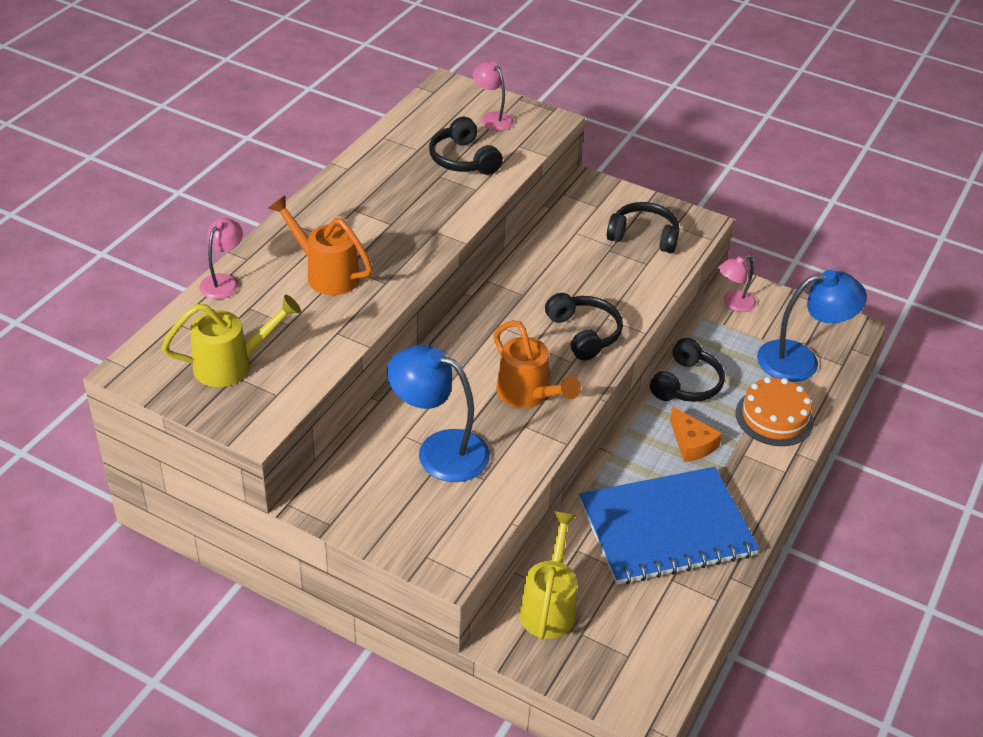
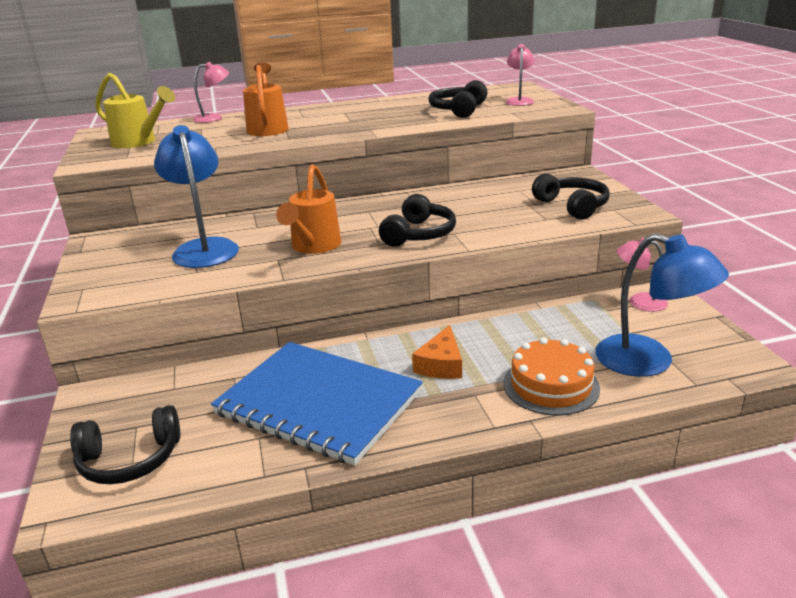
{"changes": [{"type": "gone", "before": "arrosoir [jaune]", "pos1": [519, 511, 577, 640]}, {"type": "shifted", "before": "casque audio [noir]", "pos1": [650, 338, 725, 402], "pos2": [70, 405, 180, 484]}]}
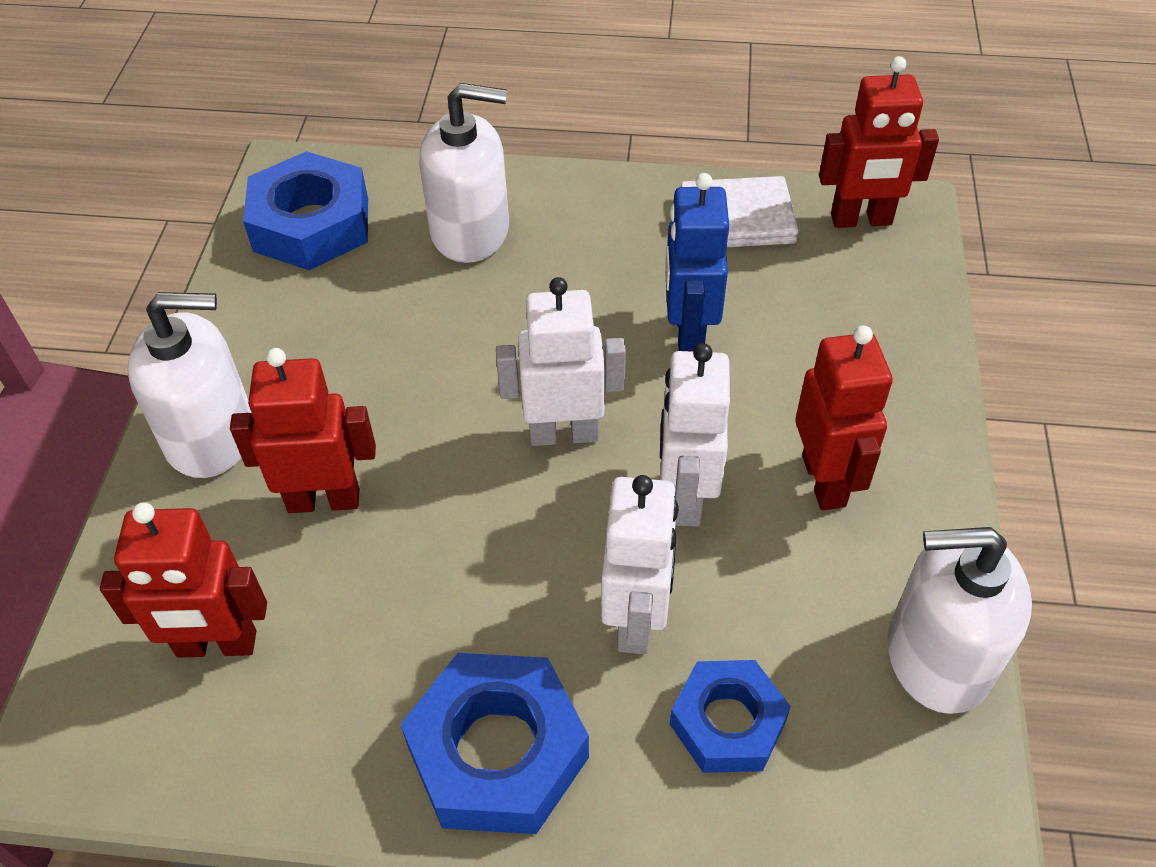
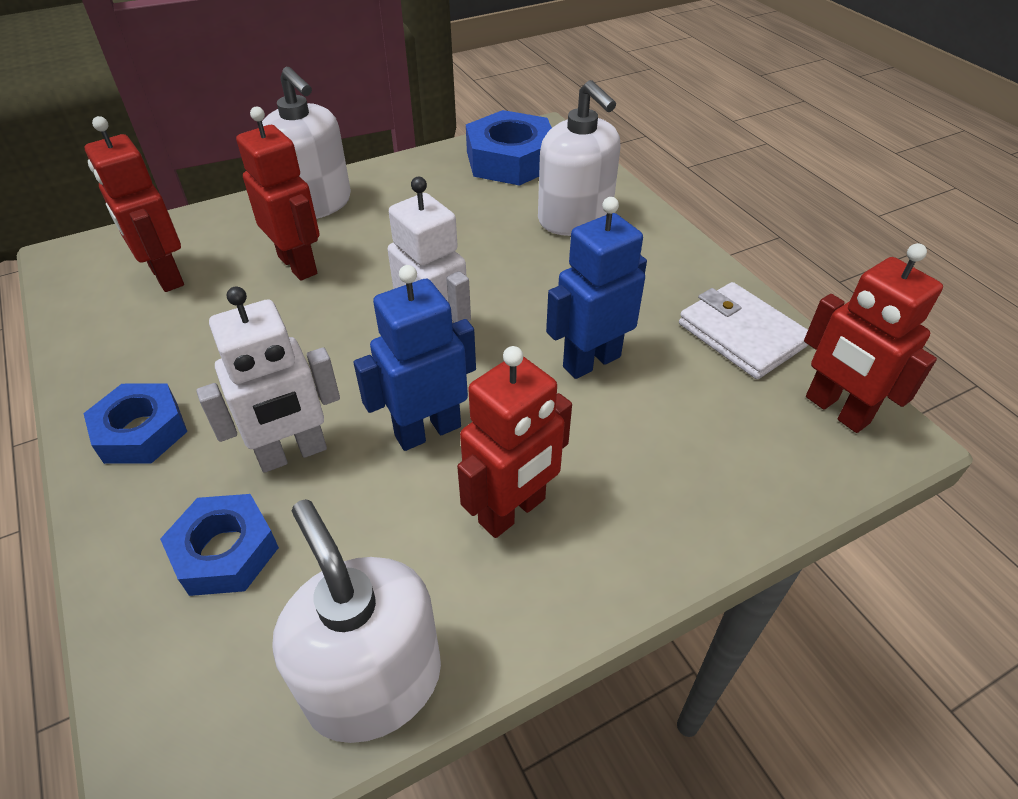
{"changes": [{"type": "repainted", "before": "robot [blanc]", "after": "robot [bleu]", "pos1": [660, 343, 730, 527], "pos2": [354, 265, 476, 451]}, {"type": "scaled", "before": "écrou [bleu]", "pos1": [400, 653, 589, 834], "pos2": [83, 384, 187, 464], "scale": 0.65}]}
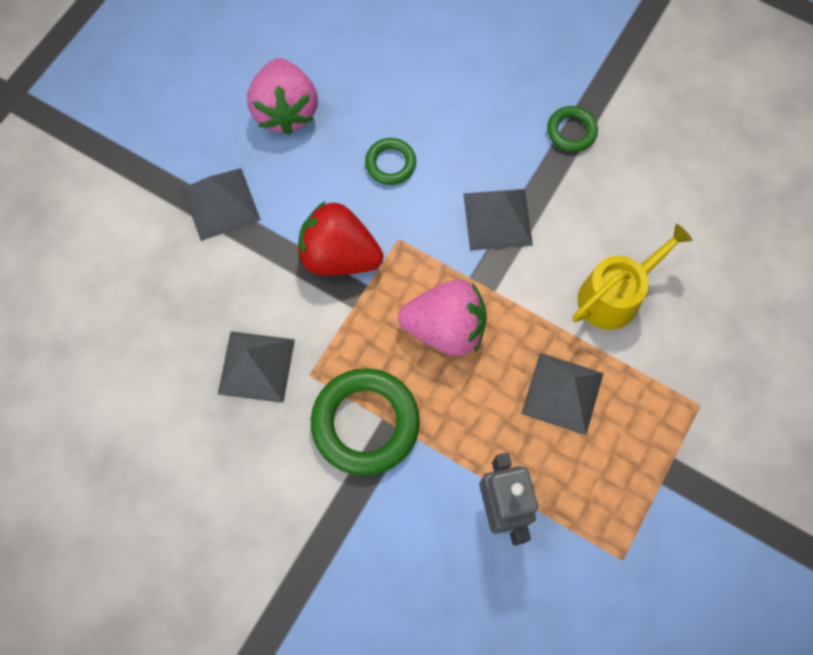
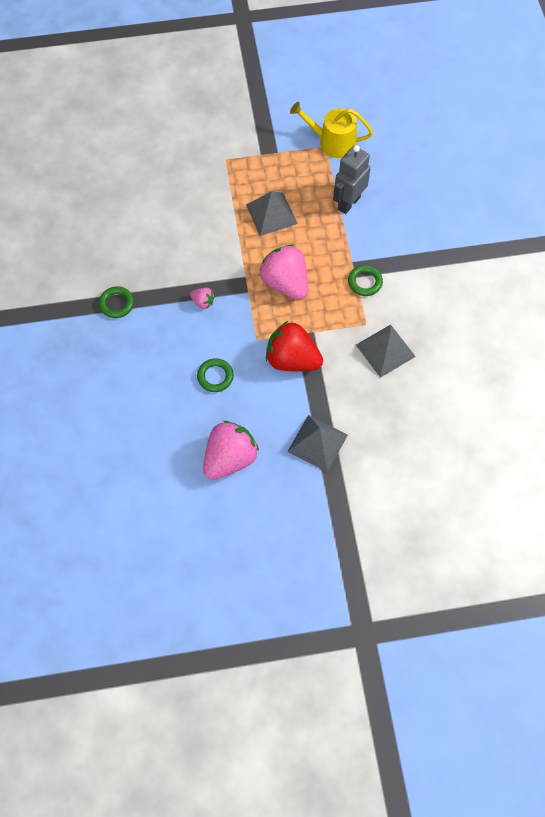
{"changes": [{"type": "shifted", "before": "arrosoir [jaune]", "pos1": [572, 224, 693, 330], "pos2": [290, 102, 373, 158]}, {"type": "swapped", "before": "pyramide [gris]", "after": "fraise [rose]", "pos1": [464, 189, 533, 250], "pos2": [190, 288, 215, 309]}, {"type": "rotated", "before": "fraise [rouge]", "pos1": [298, 201, 383, 275], "pos2": [266, 321, 323, 371], "turn": 135}, {"type": "scaled", "before": "anneau [vert]", "pos1": [311, 368, 420, 476], "pos2": [348, 265, 383, 296], "scale": 0.52}]}
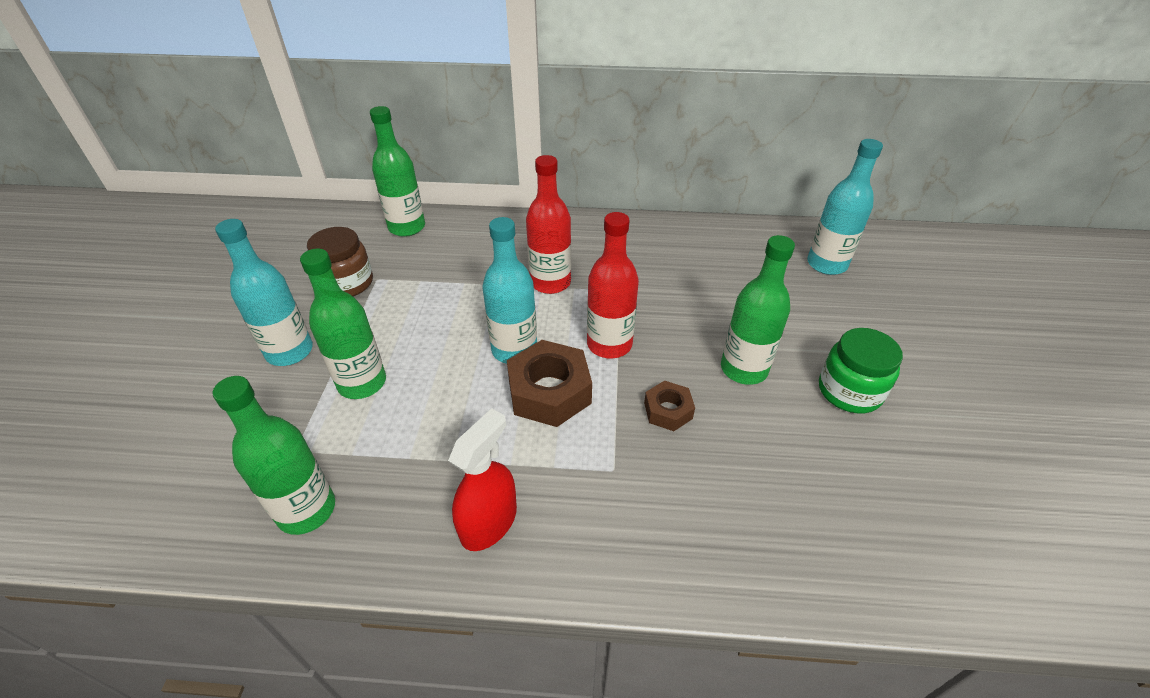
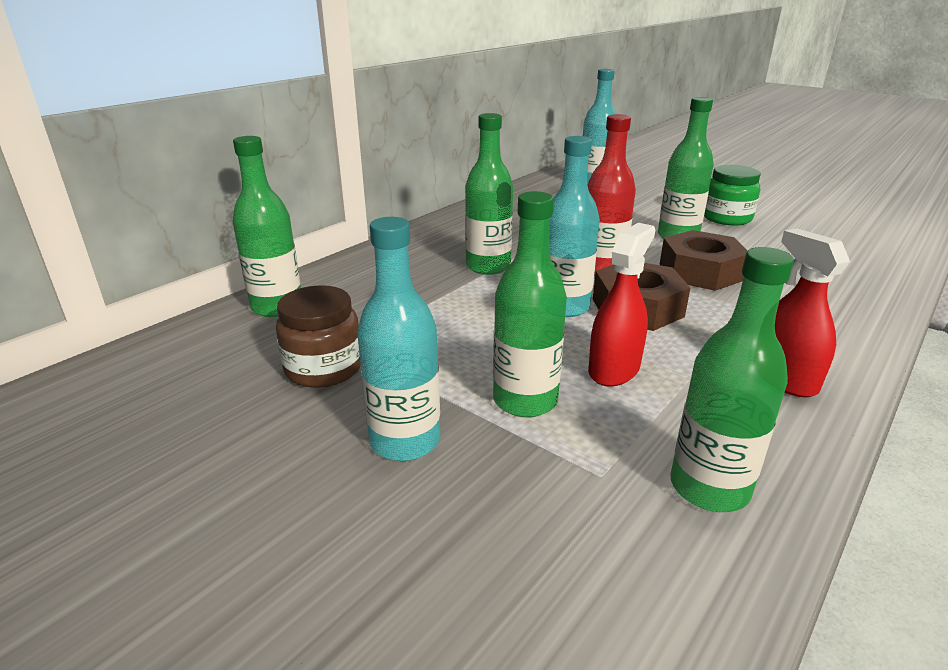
{"changes": [{"type": "new", "after": "vaporisateur [rouge]", "pos2": [588, 223, 655, 387]}, {"type": "repainted", "before": "bouteille [rouge]", "after": "bouteille [vert]", "pos1": [526, 155, 571, 294], "pos2": [465, 113, 513, 275]}, {"type": "scaled", "before": "écrou [marron]", "pos1": [644, 381, 695, 431], "pos2": [660, 230, 748, 291], "scale": 1.8}]}
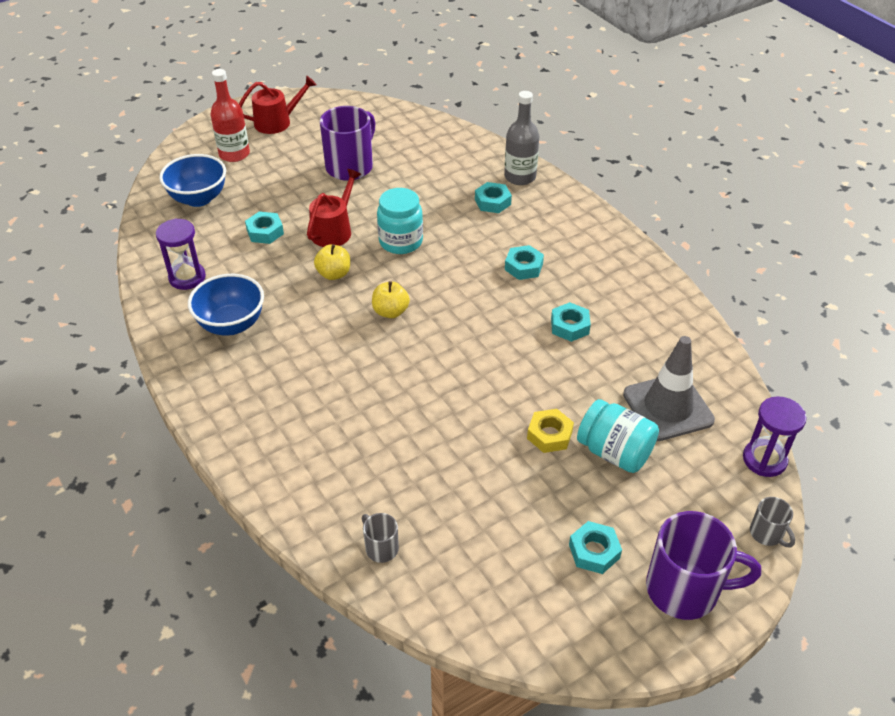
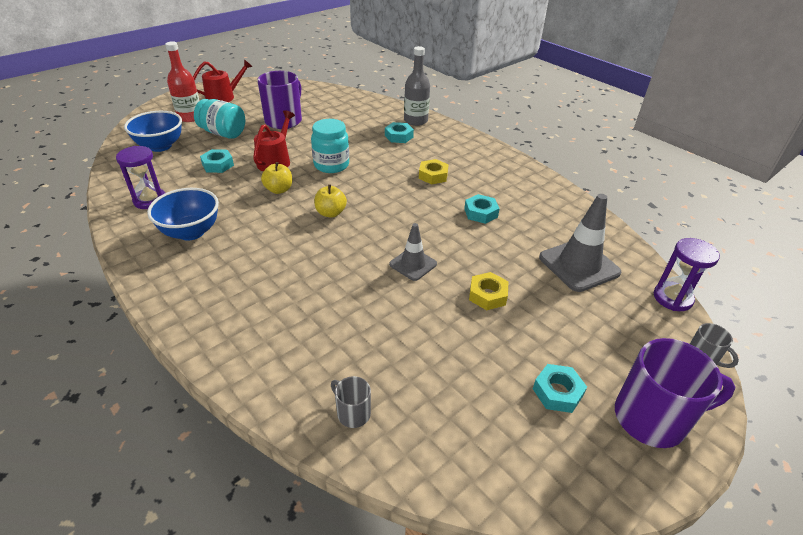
{"changes": [{"type": "new", "after": "cône de chantier [gris]", "pos2": [389, 223, 437, 281]}, {"type": "shifted", "before": "bocal [turquoise]", "pos1": [577, 399, 659, 473], "pos2": [194, 99, 245, 139]}, {"type": "repainted", "before": "écrou [turquoise]", "after": "écrou [jaune]", "pos1": [505, 245, 544, 280], "pos2": [419, 159, 449, 185]}]}
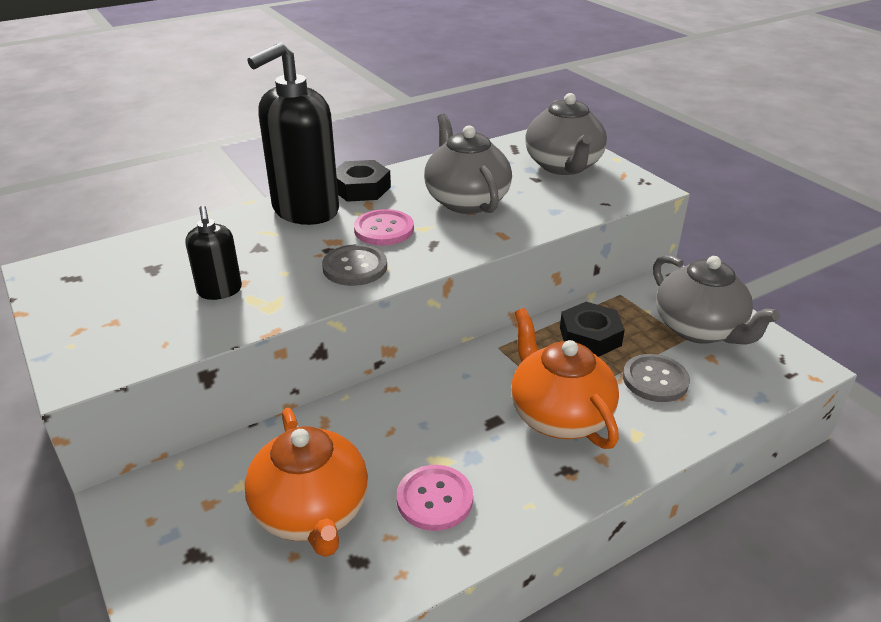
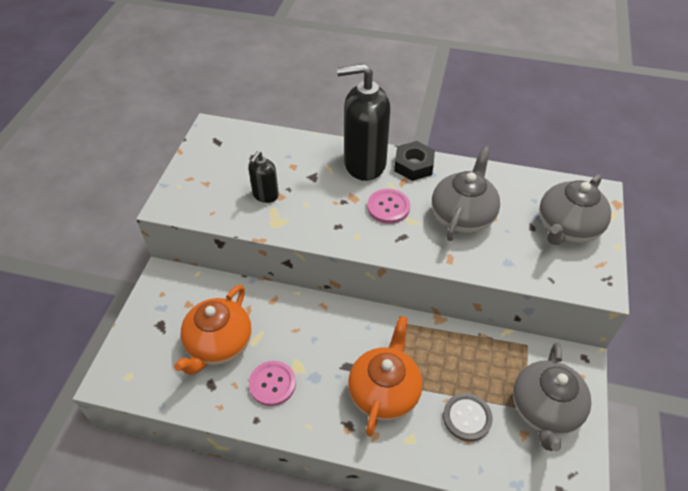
{"changes": [{"type": "gone", "before": "bouton [gris]", "pos1": [322, 244, 387, 286]}, {"type": "gone", "before": "écrou [noir]", "pos1": [560, 302, 625, 357]}]}
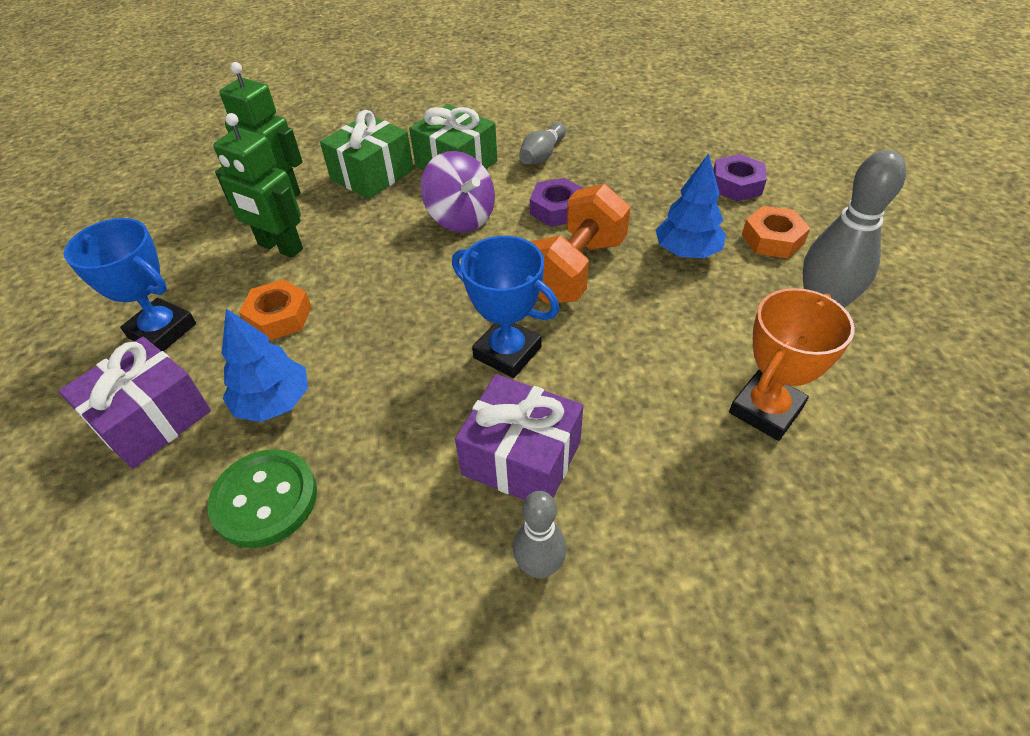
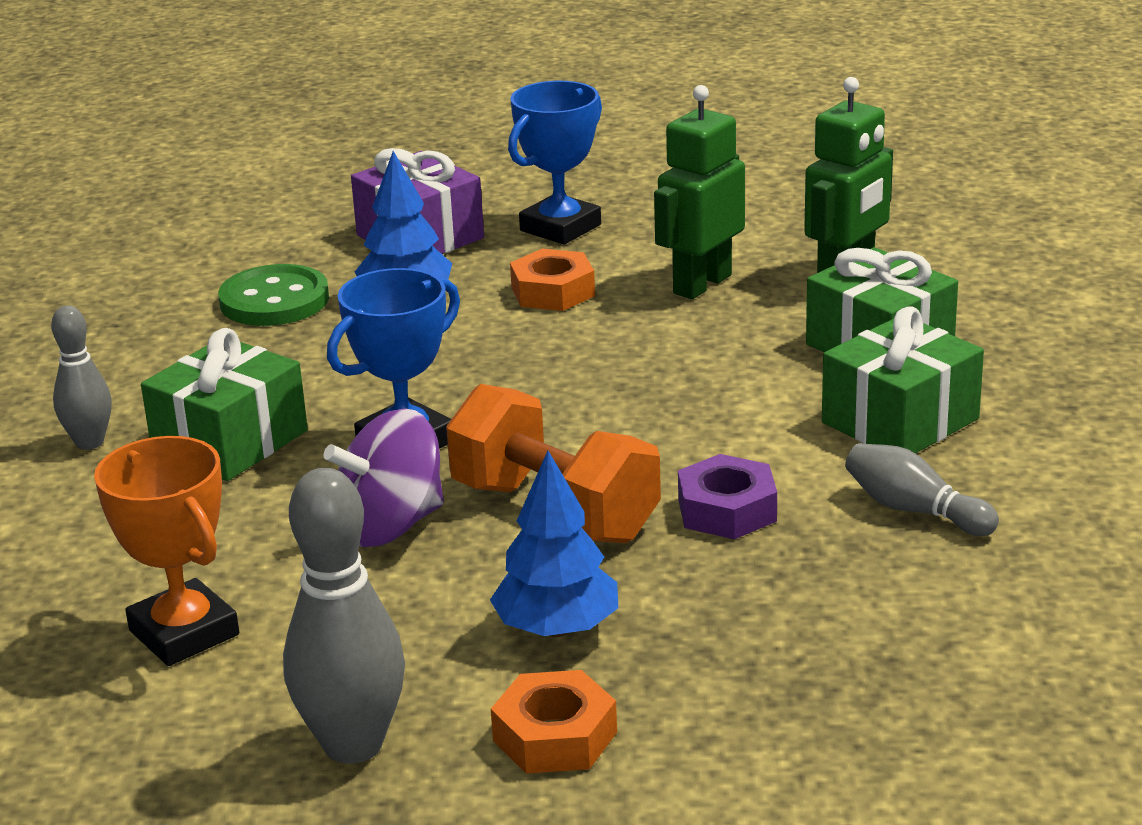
{"changes": [{"type": "gone", "before": "écrou [violet]", "pos1": [713, 154, 767, 201]}, {"type": "shifted", "before": "toupie [violet]", "pos1": [421, 151, 495, 232], "pos2": [324, 408, 444, 547]}, {"type": "repainted", "before": "cadeau [violet]", "after": "cadeau [vert]", "pos1": [455, 374, 583, 500], "pos2": [141, 328, 308, 481]}]}
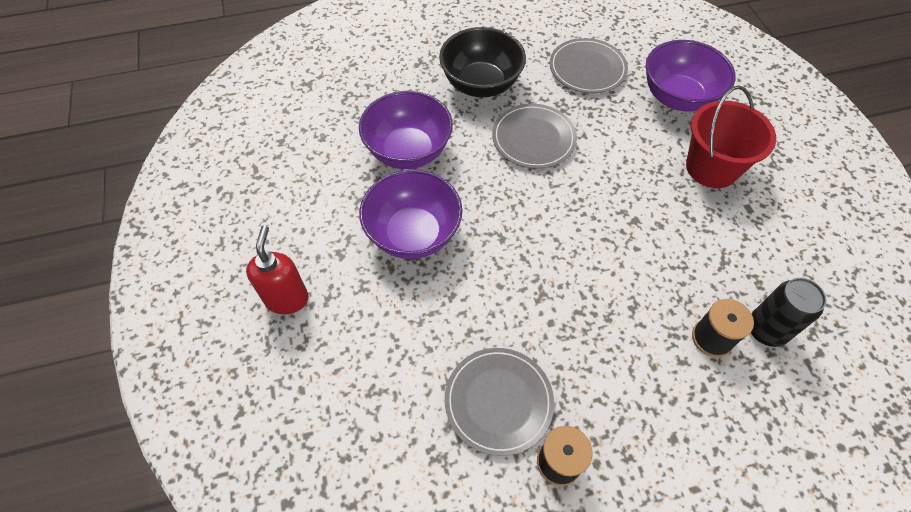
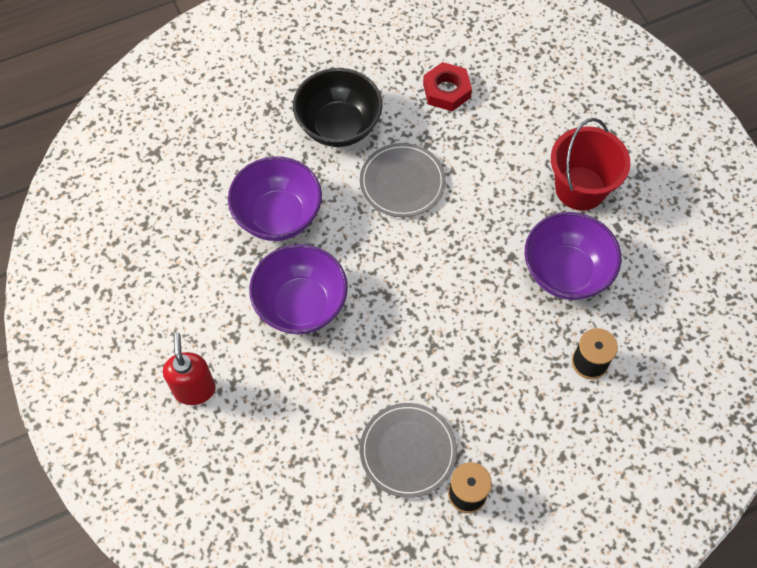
{"changes": [{"type": "gone", "before": "canette [noir]", "pos1": [751, 278, 826, 347]}, {"type": "shifted", "before": "bol [violet]", "pos1": [646, 40, 736, 112], "pos2": [525, 212, 621, 300]}, {"type": "swapped", "before": "assiette [gris]", "after": "écrou [rouge]", "pos1": [549, 38, 628, 93], "pos2": [423, 62, 472, 111]}]}
